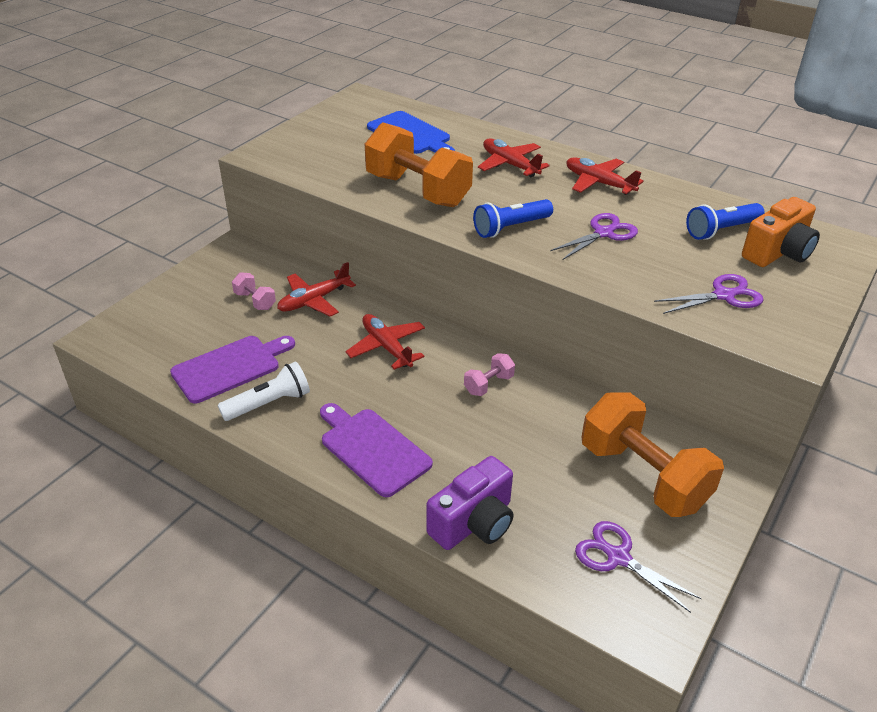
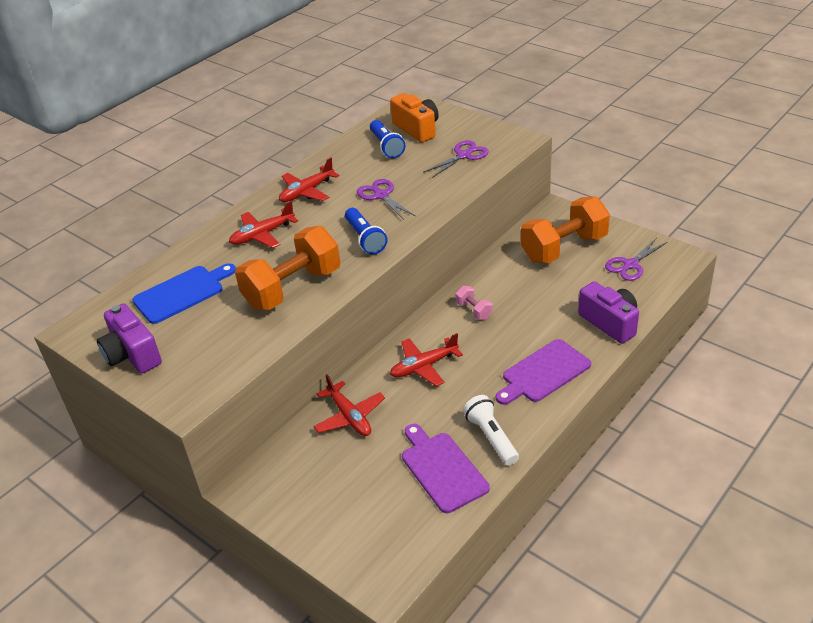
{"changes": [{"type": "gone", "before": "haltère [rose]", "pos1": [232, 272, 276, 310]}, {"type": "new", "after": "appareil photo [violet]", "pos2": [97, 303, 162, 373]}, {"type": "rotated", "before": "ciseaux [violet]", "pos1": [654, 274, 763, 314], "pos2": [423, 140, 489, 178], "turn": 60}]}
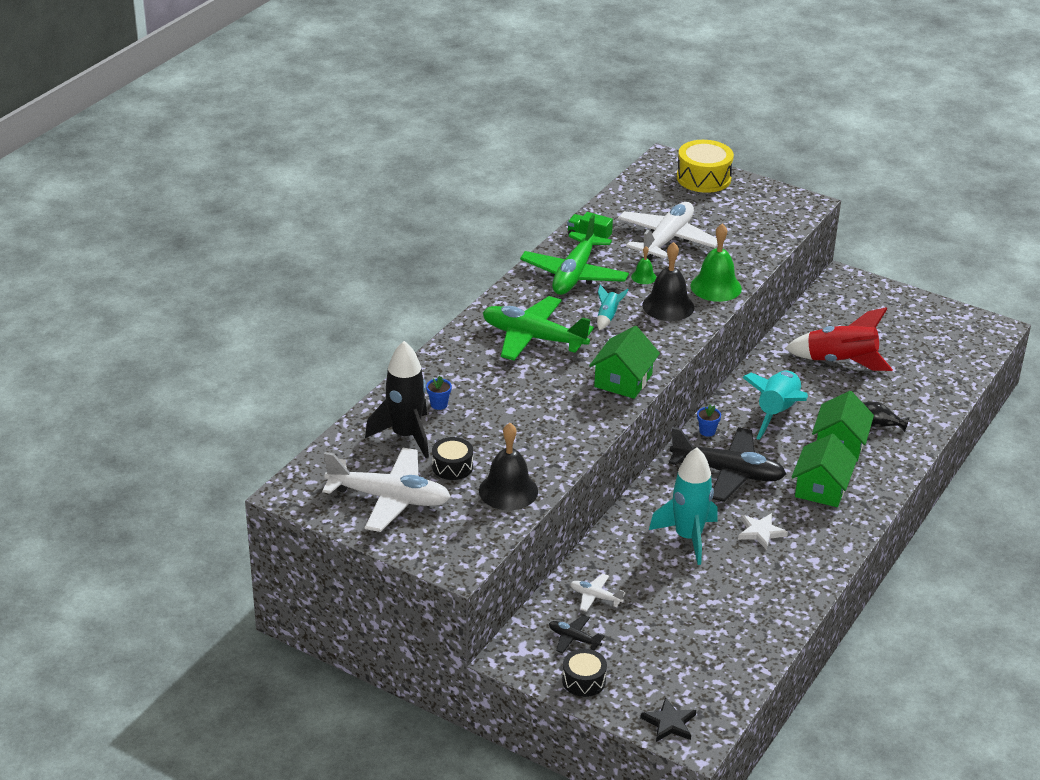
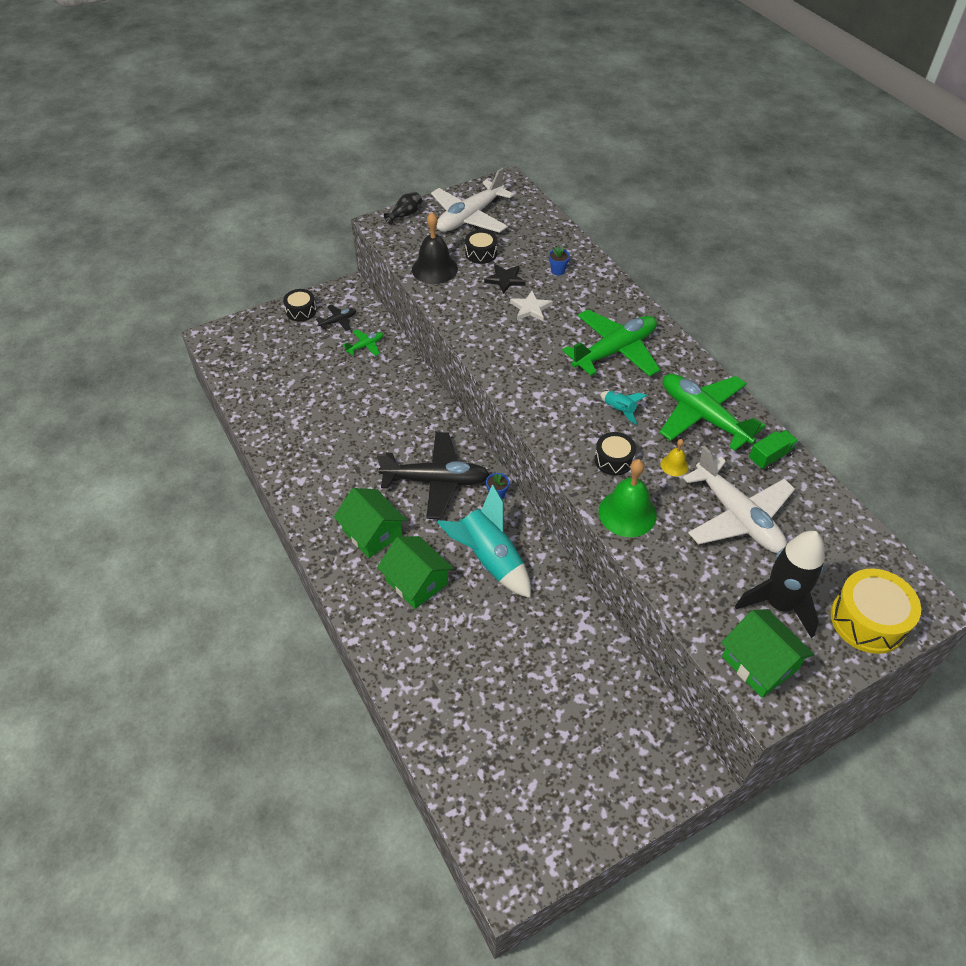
{"changes": [{"type": "gone", "before": "fusée [turquoise]", "pos1": [649, 447, 718, 565]}, {"type": "gone", "before": "fusée [rouge]", "pos1": [785, 307, 893, 371]}, {"type": "shifted", "before": "fusée [noir]", "pos1": [365, 341, 429, 458], "pos2": [735, 531, 825, 638]}, {"type": "shifted", "before": "maison [vert]", "pos1": [589, 326, 660, 399], "pos2": [721, 609, 815, 698]}, {"type": "shifted", "before": "étoile [noir]", "pos1": [640, 697, 696, 742], "pos2": [484, 264, 526, 294]}, {"type": "shifted", "before": "étoile [blanc]", "pos1": [738, 513, 788, 550], "pos2": [510, 291, 553, 321]}, {"type": "shifted", "before": "vase [noir]", "pos1": [862, 401, 910, 432], "pos2": [384, 192, 423, 225]}, {"type": "swapped", "before": "cloche [noir]", "after": "tambour [noir]", "pos1": [642, 242, 694, 321], "pos2": [594, 432, 636, 475]}, {"type": "repainted", "before": "avion [blanc]", "after": "avion [vert]", "pos1": [570, 574, 626, 612], "pos2": [343, 330, 383, 356]}, {"type": "repainted", "before": "cloche [vert]", "after": "cloche [jaune]", "pos1": [631, 246, 657, 284], "pos2": [661, 439, 688, 476]}, {"type": "rotated", "before": "avion [noir]", "pos1": [669, 427, 786, 502], "pos2": [377, 432, 490, 519], "turn": -135}]}
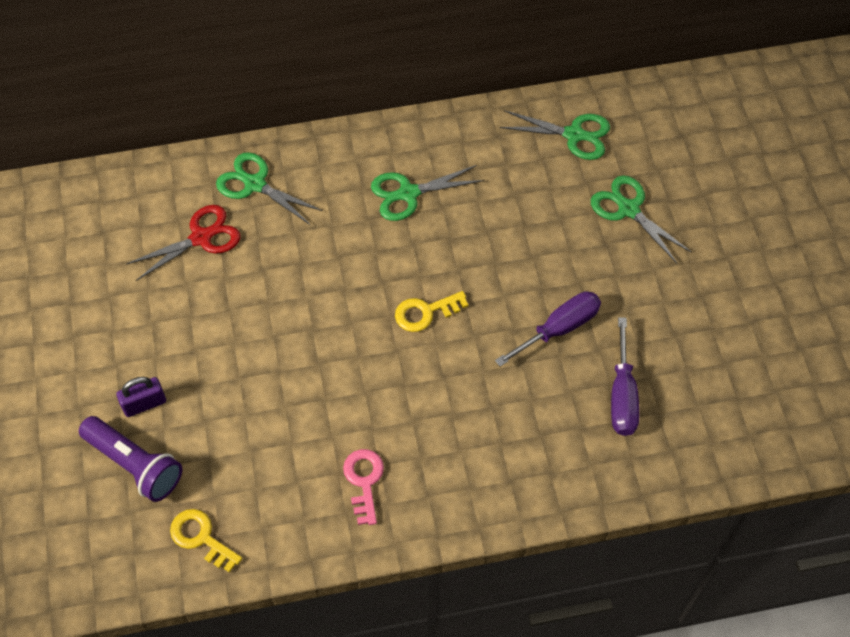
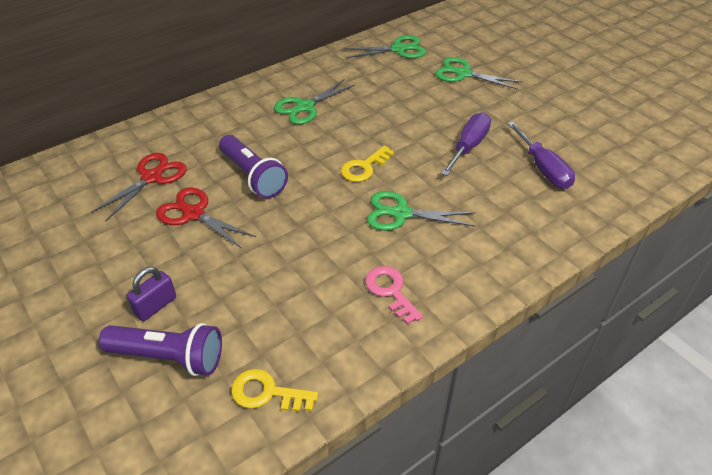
{"changes": [{"type": "new", "after": "ciseaux [rouge]", "pos2": [156, 187, 256, 248]}, {"type": "new", "after": "lampe de poche [violet]", "pos2": [219, 135, 288, 198]}, {"type": "shifted", "before": "ciseaux [vert]", "pos1": [216, 152, 323, 225], "pos2": [367, 191, 475, 231]}]}
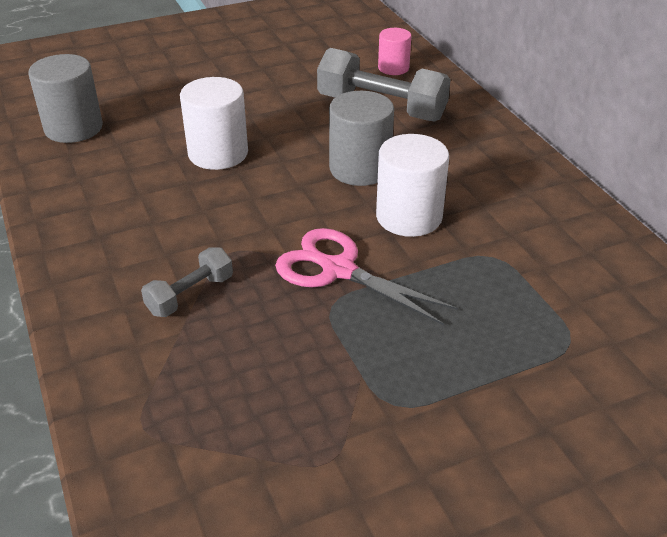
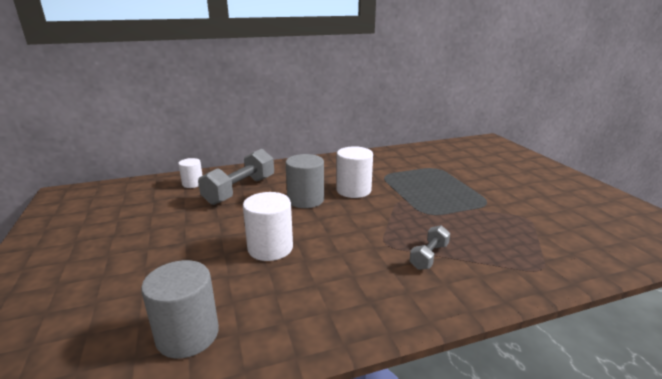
{"changes": [{"type": "gone", "before": "ciseaux [rose]", "pos1": [275, 228, 458, 325]}, {"type": "repainted", "before": "cylindre [rose]", "after": "cylindre [blanc]", "pos1": [378, 28, 411, 75], "pos2": [178, 158, 203, 188]}, {"type": "rotated", "before": "haltère [gris]", "pos1": [141, 247, 233, 317], "pos2": [409, 225, 450, 270], "turn": 75}]}
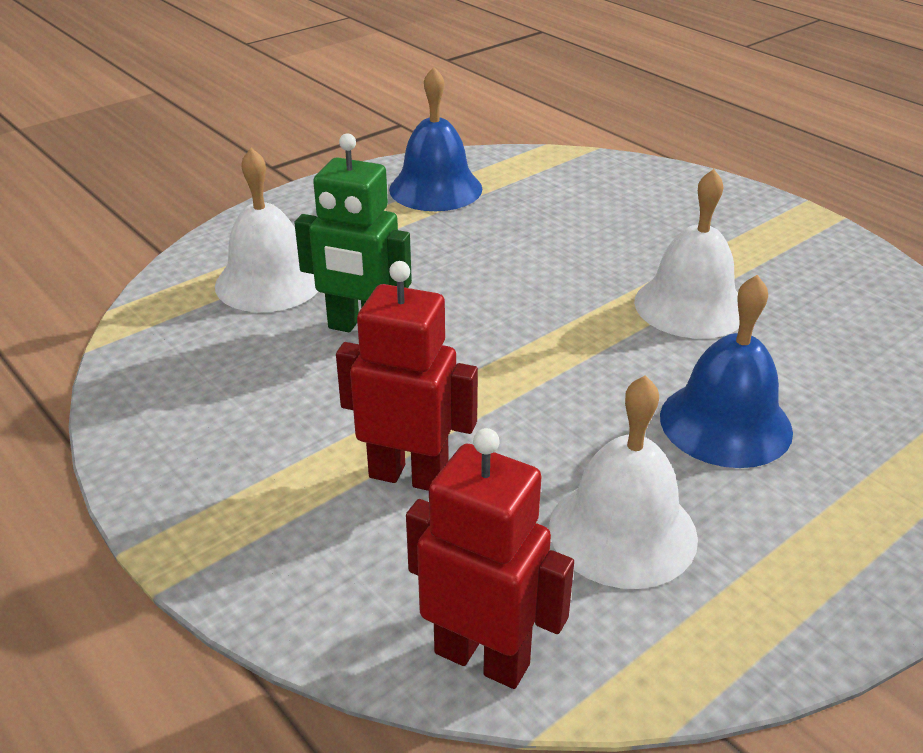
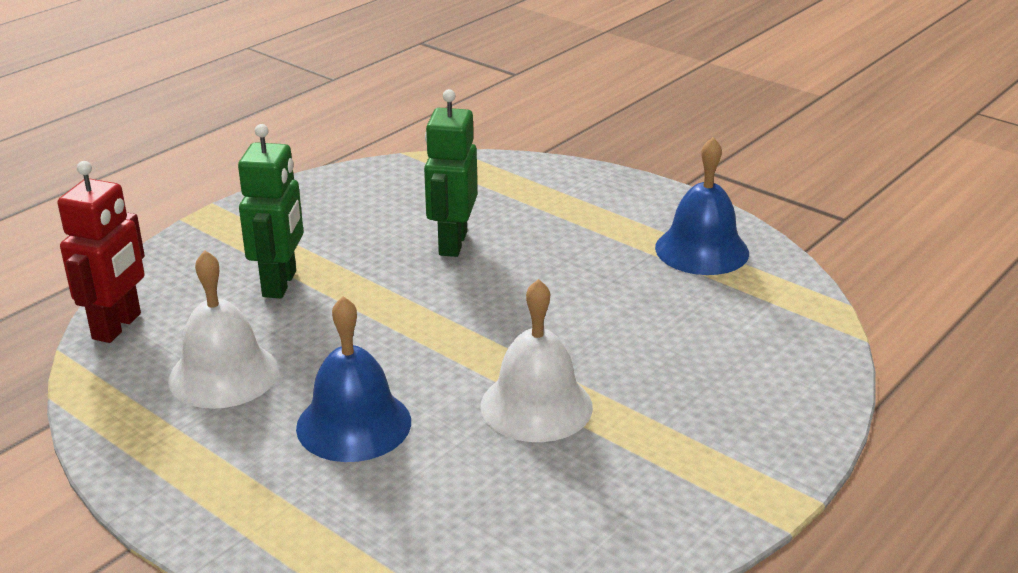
{"changes": [{"type": "gone", "before": "cloche [blanc]", "pos1": [215, 148, 318, 312]}, {"type": "repainted", "before": "robot [rouge]", "after": "robot [vert]", "pos1": [336, 261, 478, 491], "pos2": [238, 124, 303, 298]}]}
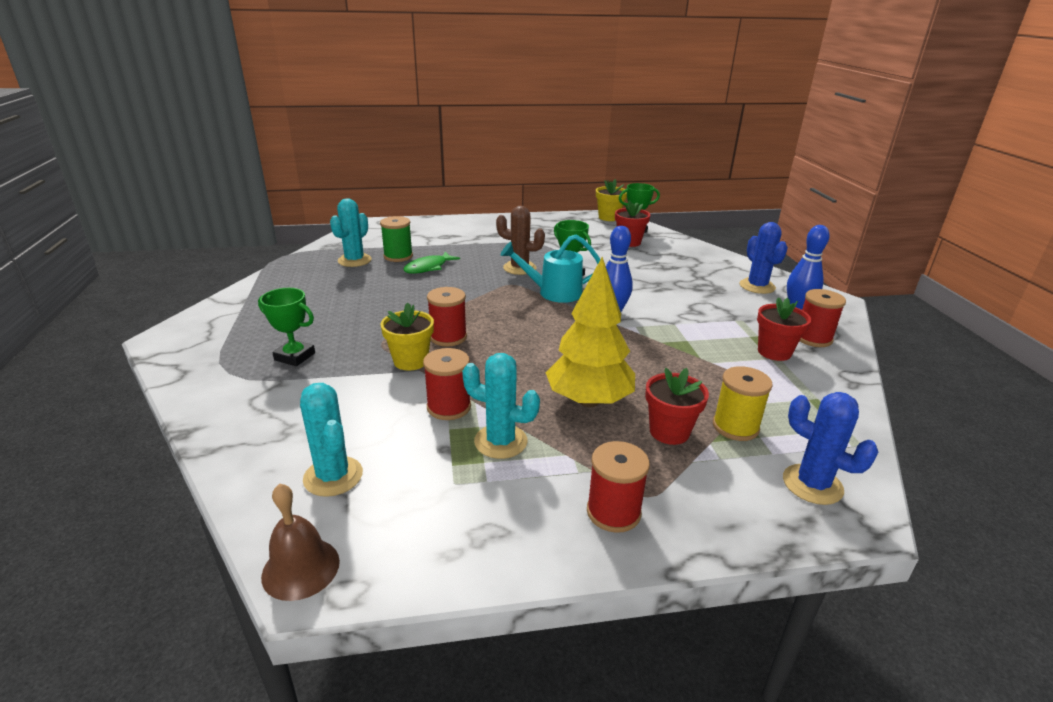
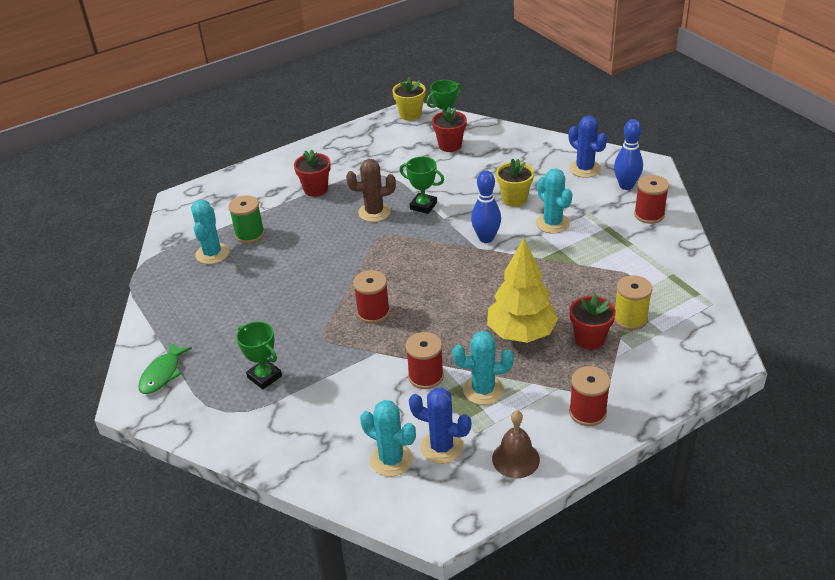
{"changes": [{"type": "gone", "before": "arrosoir [turquoise]", "pos1": [501, 235, 600, 303]}, {"type": "new", "after": "cactus [turquoise]", "pos2": [536, 168, 572, 234]}, {"type": "shifted", "before": "cloche [marron]", "pos1": [261, 483, 340, 601], "pos2": [492, 410, 540, 478]}, {"type": "shifted", "before": "pot de fleurs [jaune]", "pos1": [380, 303, 434, 370], "pos2": [496, 158, 534, 207]}, {"type": "shifted", "before": "poisson [vert]", "pos1": [403, 251, 460, 274], "pos2": [138, 342, 192, 394]}, {"type": "shifted", "before": "pot de fleurs [rouge]", "pos1": [757, 297, 811, 361], "pos2": [294, 149, 331, 197]}, {"type": "shifted", "before": "cactus [bleu]", "pos1": [783, 392, 878, 505], "pos2": [409, 388, 471, 464]}, {"type": "rotated", "before": "trophée [vert]", "pos1": [258, 288, 315, 366], "pos2": [236, 321, 282, 390], "turn": 45}]}
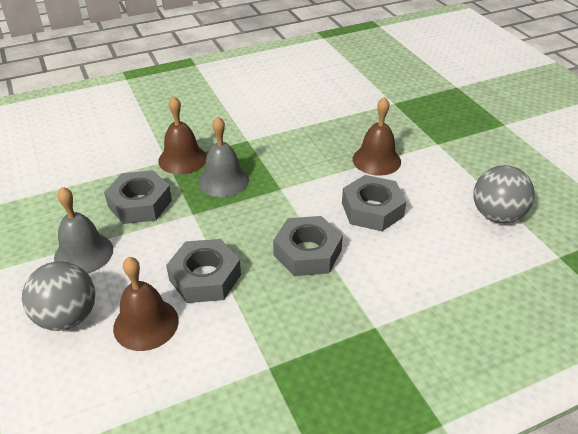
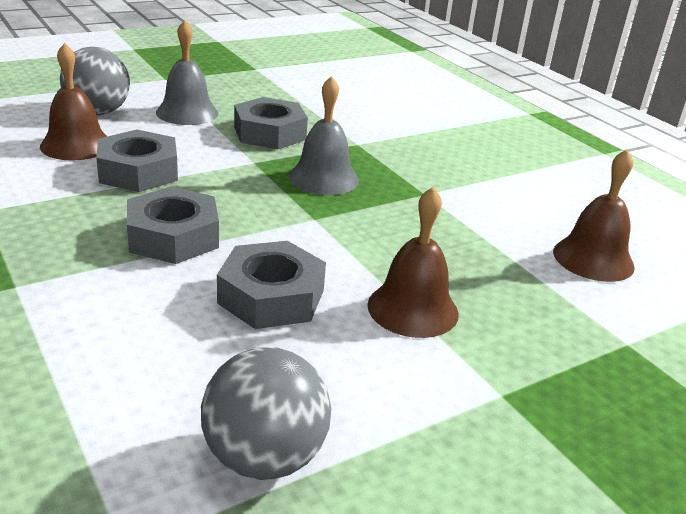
{"changes": [{"type": "shifted", "before": "cloche [marron]", "pos1": [158, 96, 207, 175], "pos2": [553, 149, 635, 282]}]}
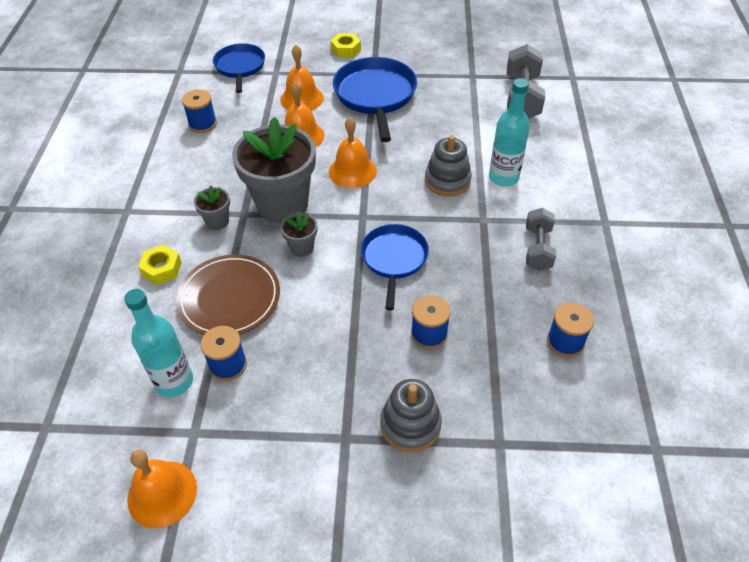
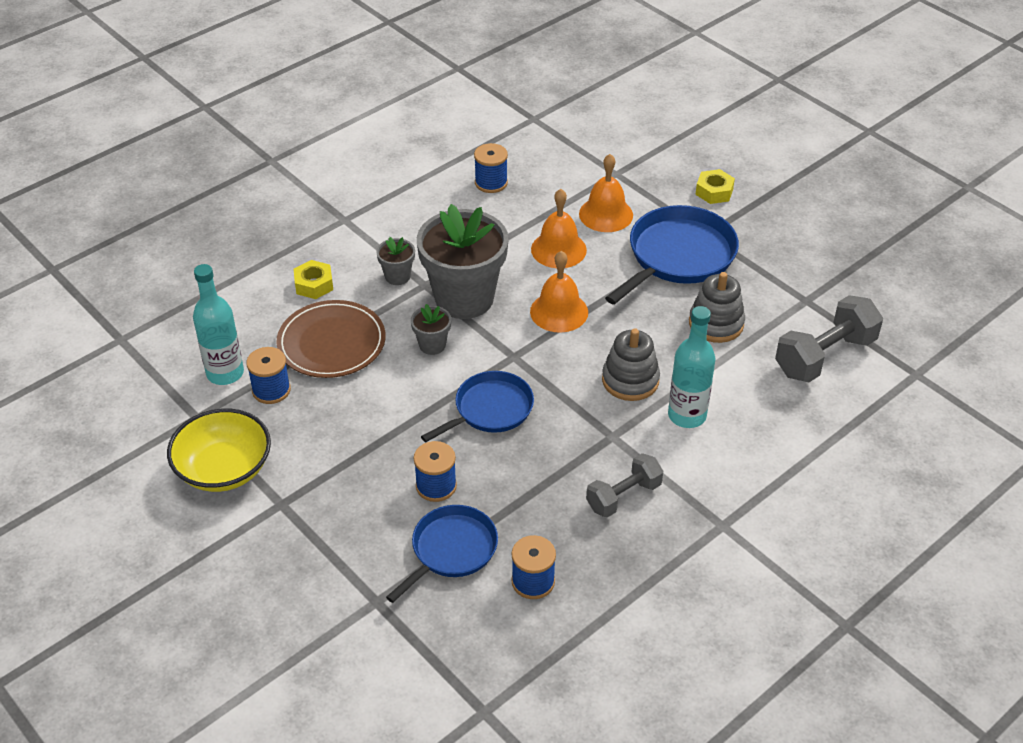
{"changes": [{"type": "gone", "before": "cloche [orange]", "pos1": [127, 450, 197, 528]}, {"type": "new", "after": "bol [jaune]", "pos2": [167, 408, 271, 492]}, {"type": "shifted", "before": "poêle [bleu]", "pos1": [213, 43, 265, 93], "pos2": [386, 505, 498, 603]}, {"type": "shifted", "before": "jouet à empiler [gris]", "pos1": [380, 379, 442, 452], "pos2": [689, 272, 745, 343]}]}
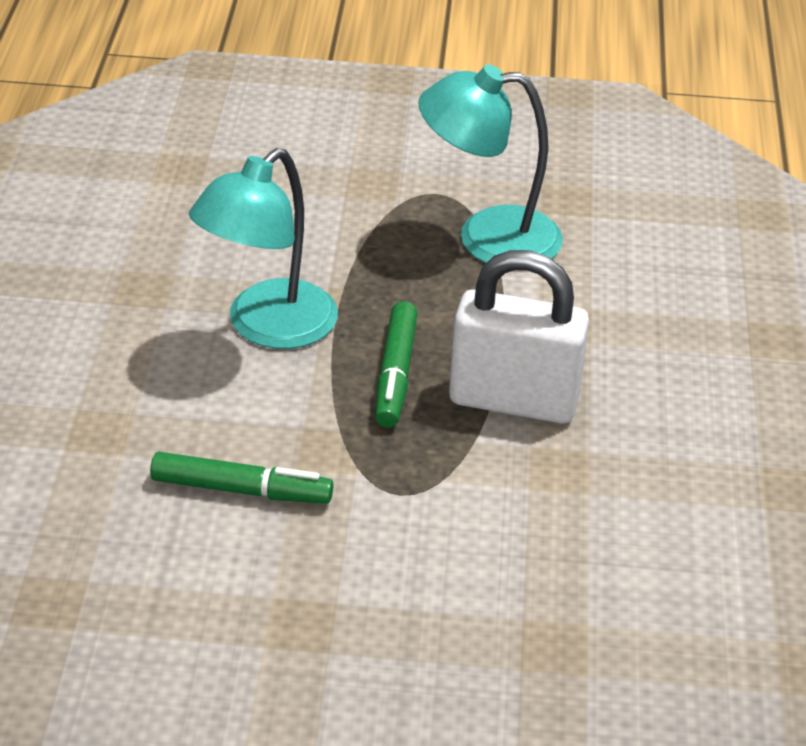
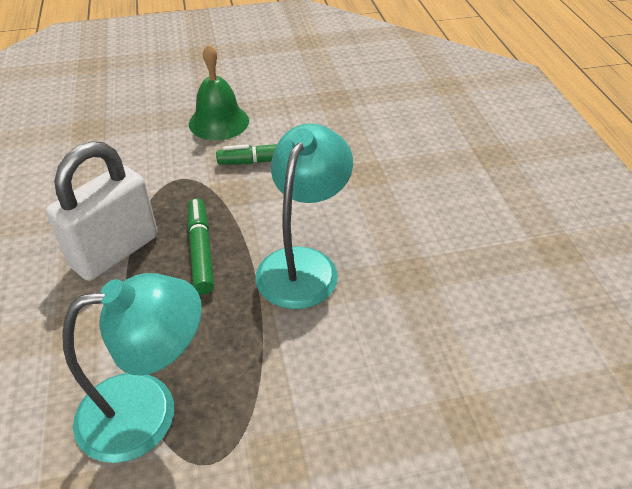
{"changes": [{"type": "new", "after": "cloche [vert]", "pos2": [189, 44, 249, 140]}, {"type": "rotated", "before": "cadenas [blanc]", "pos1": [449, 250, 589, 423], "pos2": [46, 141, 158, 281], "turn": -45}]}
